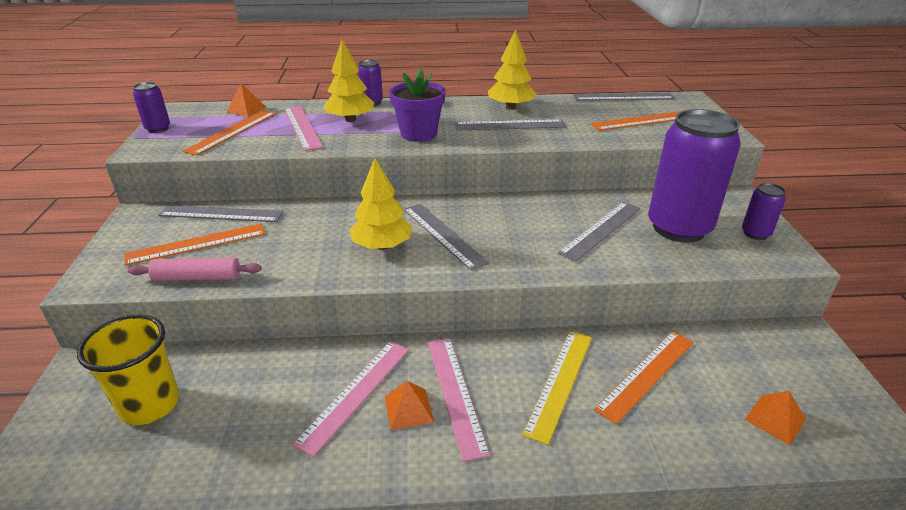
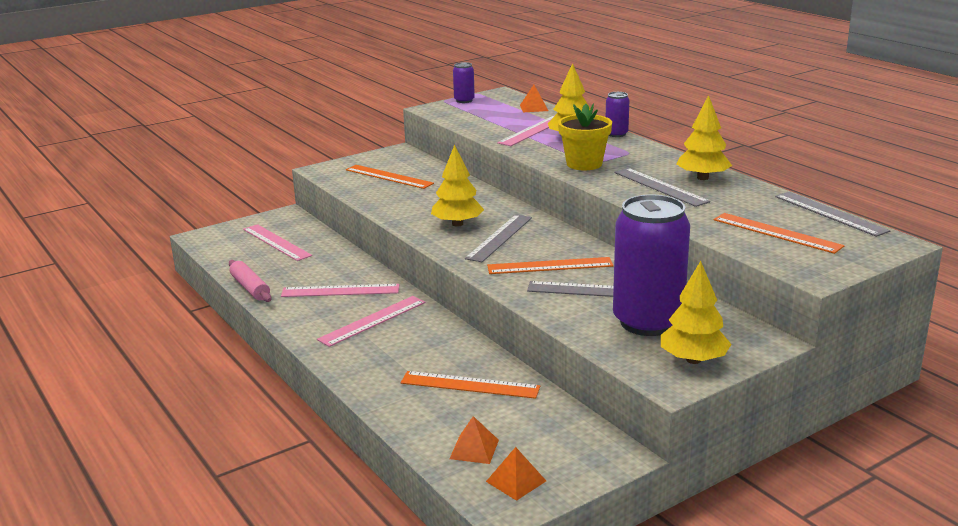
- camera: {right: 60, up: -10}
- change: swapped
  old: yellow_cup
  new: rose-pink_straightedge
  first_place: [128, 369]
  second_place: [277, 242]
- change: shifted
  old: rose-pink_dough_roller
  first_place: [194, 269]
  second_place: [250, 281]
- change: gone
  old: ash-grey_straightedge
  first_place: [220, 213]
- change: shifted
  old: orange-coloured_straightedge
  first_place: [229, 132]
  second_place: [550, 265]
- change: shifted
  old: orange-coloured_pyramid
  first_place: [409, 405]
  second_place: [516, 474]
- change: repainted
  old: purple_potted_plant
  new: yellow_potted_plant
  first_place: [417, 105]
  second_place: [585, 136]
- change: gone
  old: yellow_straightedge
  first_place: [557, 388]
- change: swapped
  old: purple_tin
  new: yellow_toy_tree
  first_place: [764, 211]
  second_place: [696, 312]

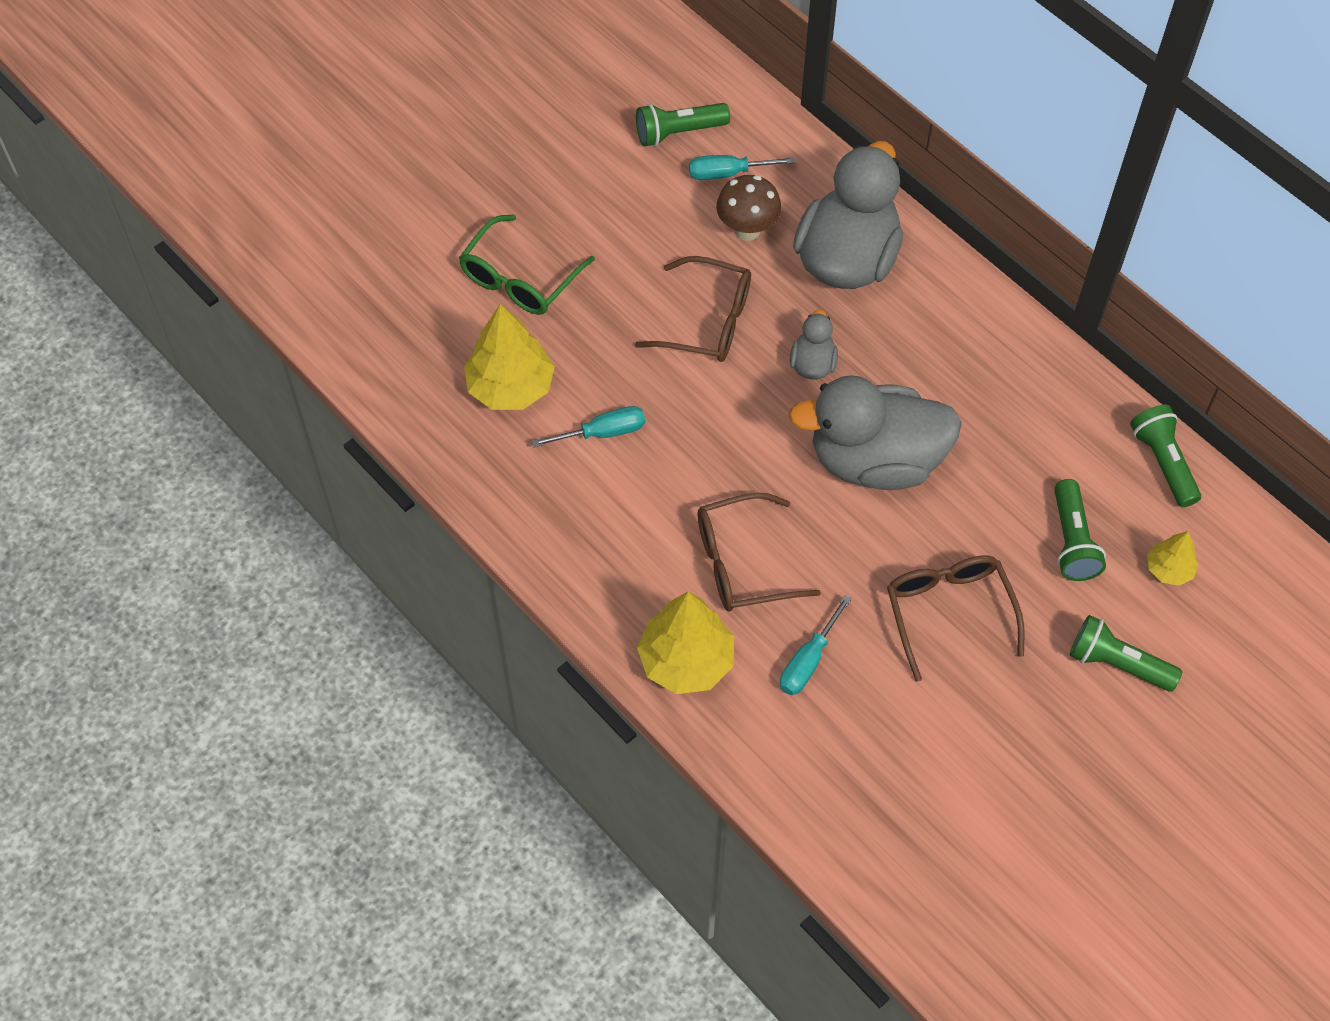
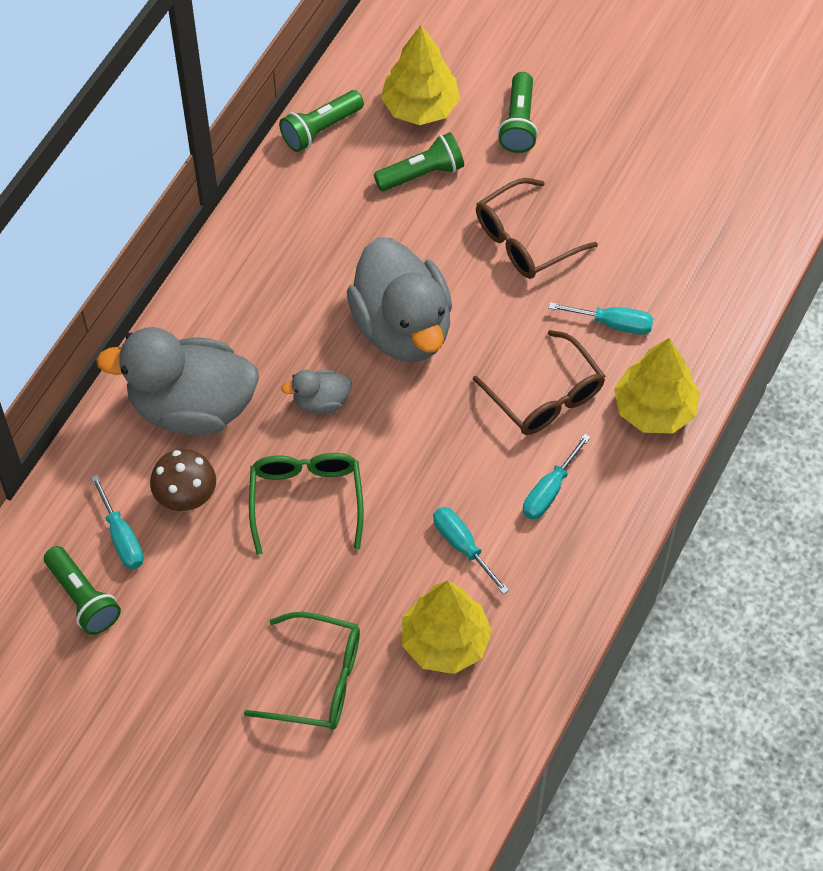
- camera: {right: -110, up: 0}
- change: repainted
  old: russet_glasses
  new: green_glasses
  first_place: [693, 309]
  second_place: [306, 504]
- change: scaled
  old: yellow_toy_tree
  first_place: [1172, 558]
  second_place: [420, 75]
  factor: 1.87
- change: new
  new: teal_screwdriver
  second_place: [557, 477]

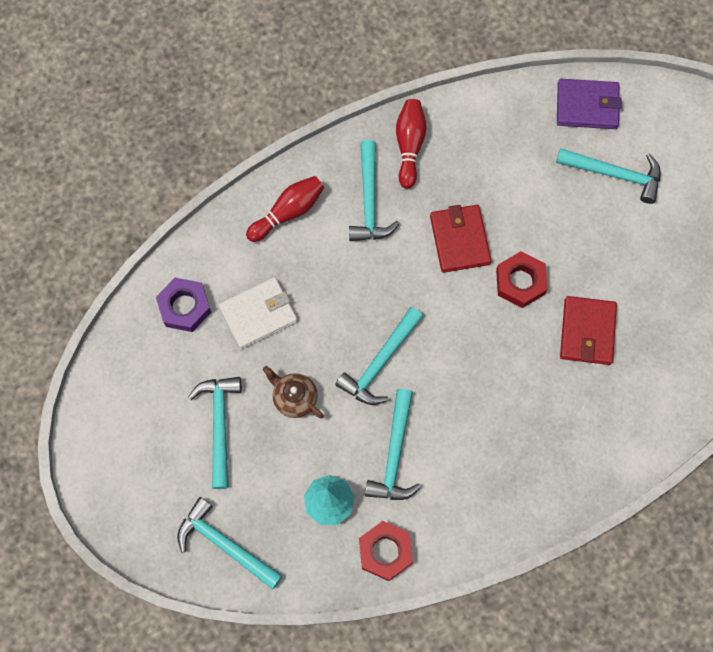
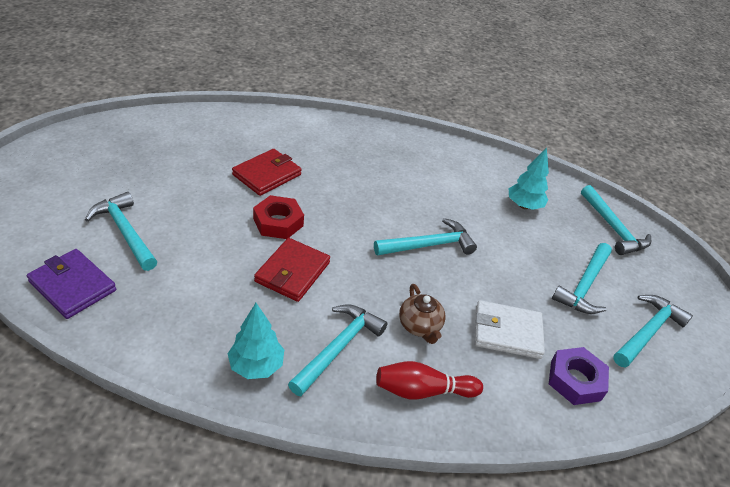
- camera: {right: -150, up: -30}
- change: shifted
  old: russet_china_teapot
  first_place: [293, 392]
  second_place: [422, 314]
- change: gone
  old: red_hexagon_nut
  first_place: [386, 551]
- change: shifted
  old: teal_hammer
  first_place: [393, 444]
  second_place: [653, 331]
- change: swapped
  old: red_bowling_pin
  new: teal_toy_tree
  first_place: [411, 144]
  second_place: [255, 341]

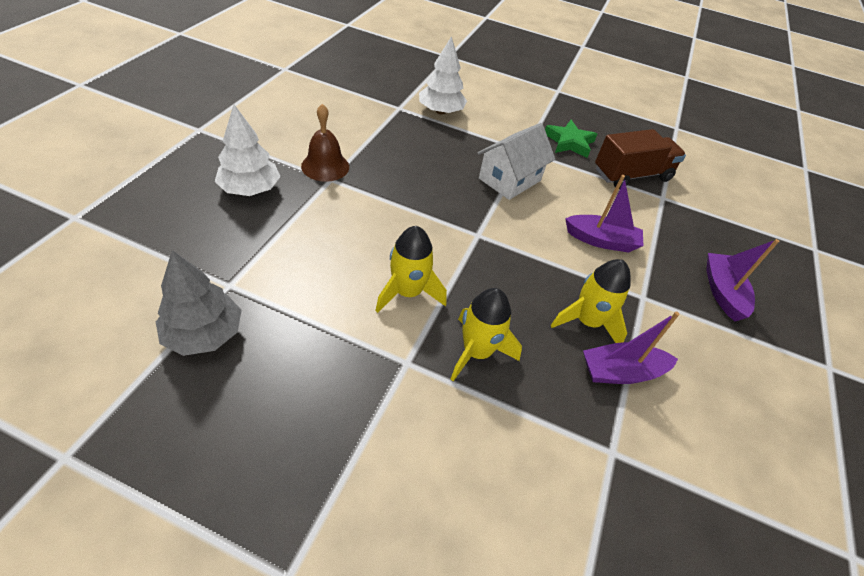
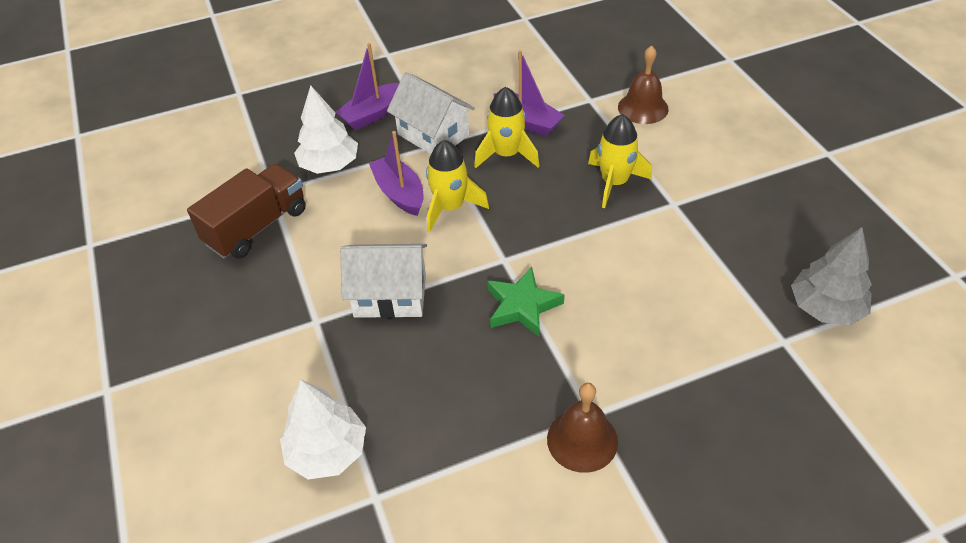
- camera: {right: -125, up: 0}
- change: shifted
  old: white_toy_tree
  first_place: [248, 150]
  second_place: [326, 129]
- change: shifted
  old: yellow_toy_rocket
  first_place: [411, 269]
  second_place: [457, 186]
- change: shifted
  old: green_five-pointed_star
  first_place: [571, 139]
  second_place: [526, 302]
- change: rotated
  old: russet_truck
  first_place: [640, 159]
  second_place: [246, 211]
  degrees: 105
- change: new
  new: white_cottage
  second_place: [431, 113]
- change: new
  new: russet_hand_bell
  second_place: [643, 84]

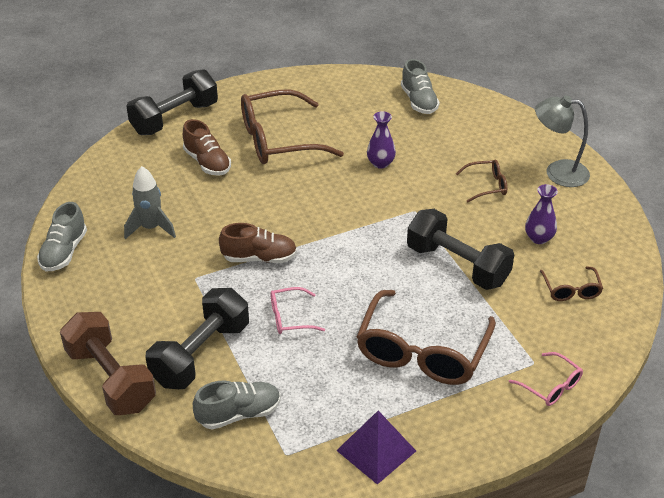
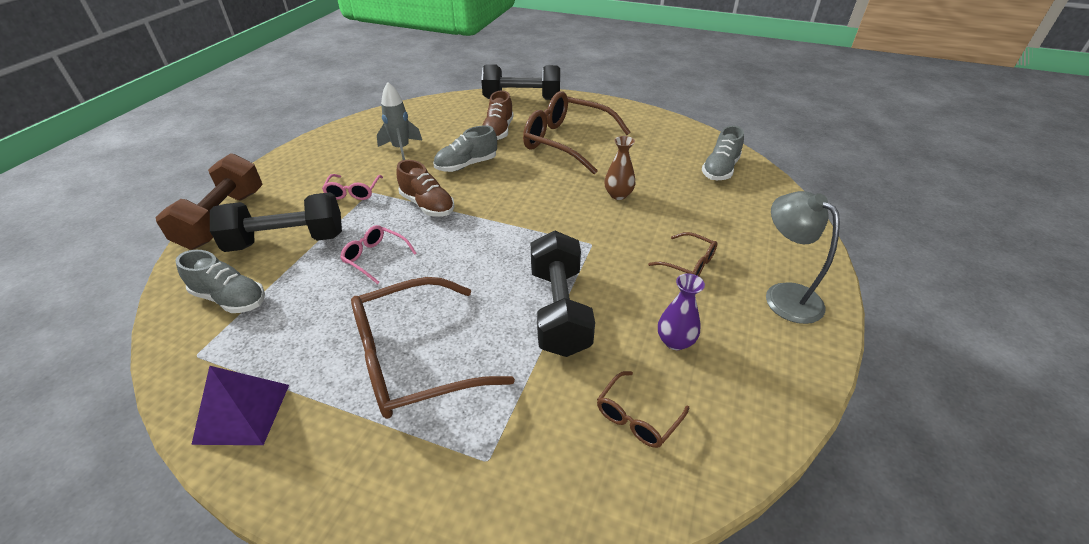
- camera: {right: 45, up: 0}
- change: shifted
  old: ash-grey_shoe
  first_place: [62, 236]
  second_place: [465, 148]
- change: repainted
  old: purple_tall_vase
  new: russet_tall_vase
  first_place: [381, 140]
  second_place: [620, 168]
- change: shifted
  old: rose-pink_glasses
  first_place: [546, 379]
  second_place: [352, 187]

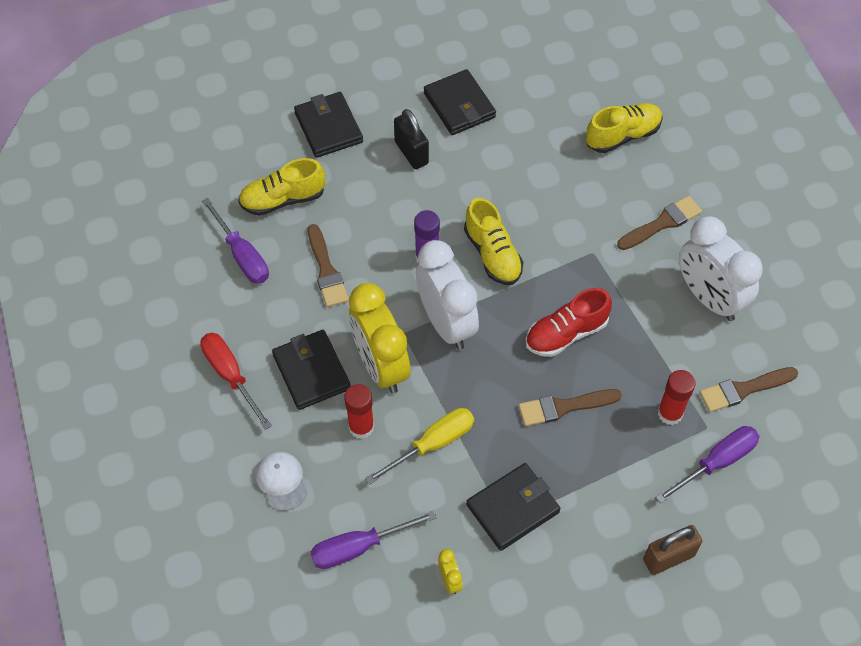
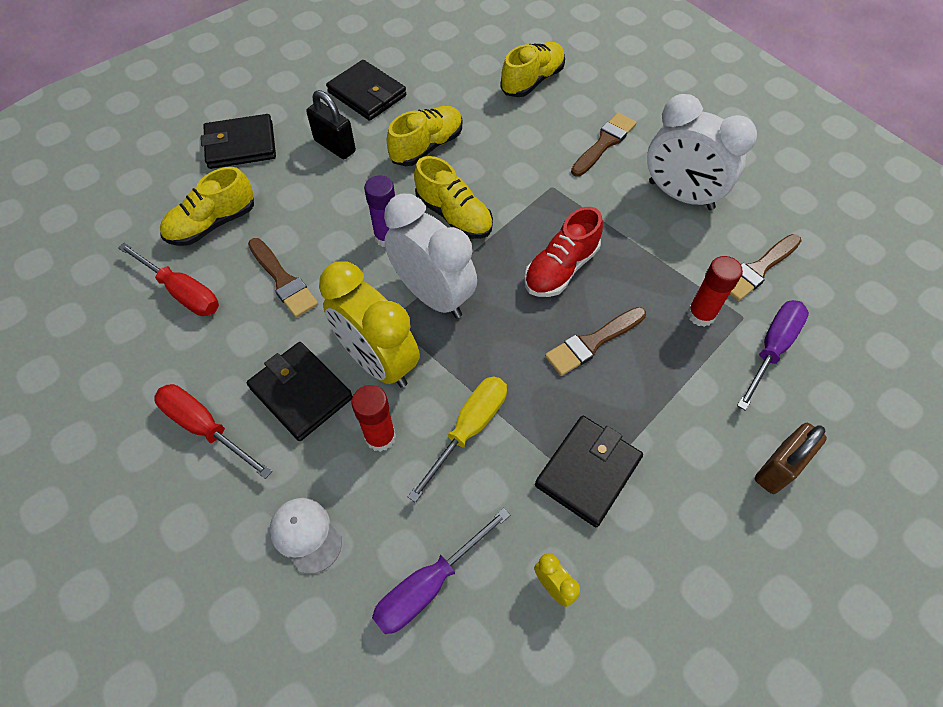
- camera: {right: -20, up: 0}
- change: repainted
  old: purple_screwdriver
  new: red_screwdriver
  first_place: [235, 241]
  second_place: [168, 279]
- change: rotated
  old: jet-black_billfold
  first_place: [328, 125]
  second_place: [238, 141]
  degrees: -60
- change: new
  new: yellow_shoe
  second_place: [424, 136]

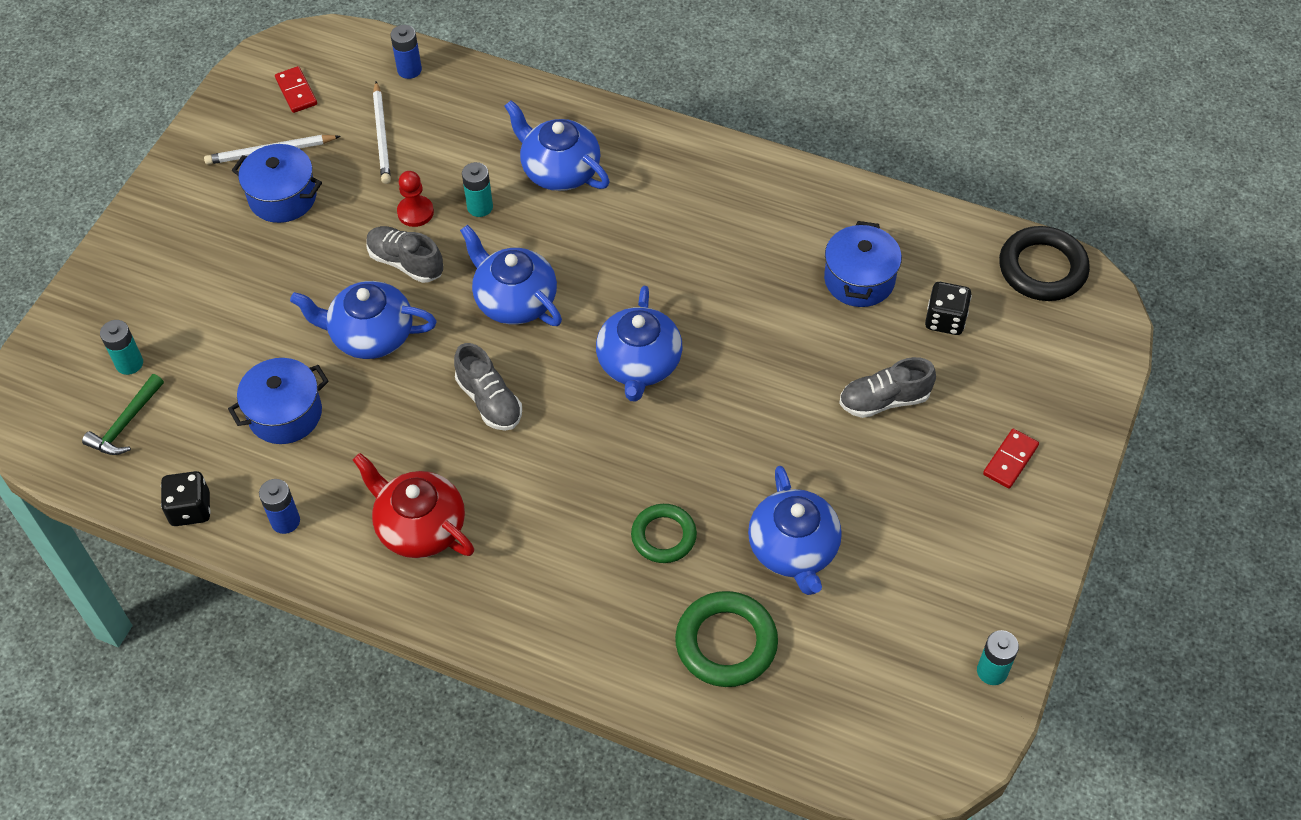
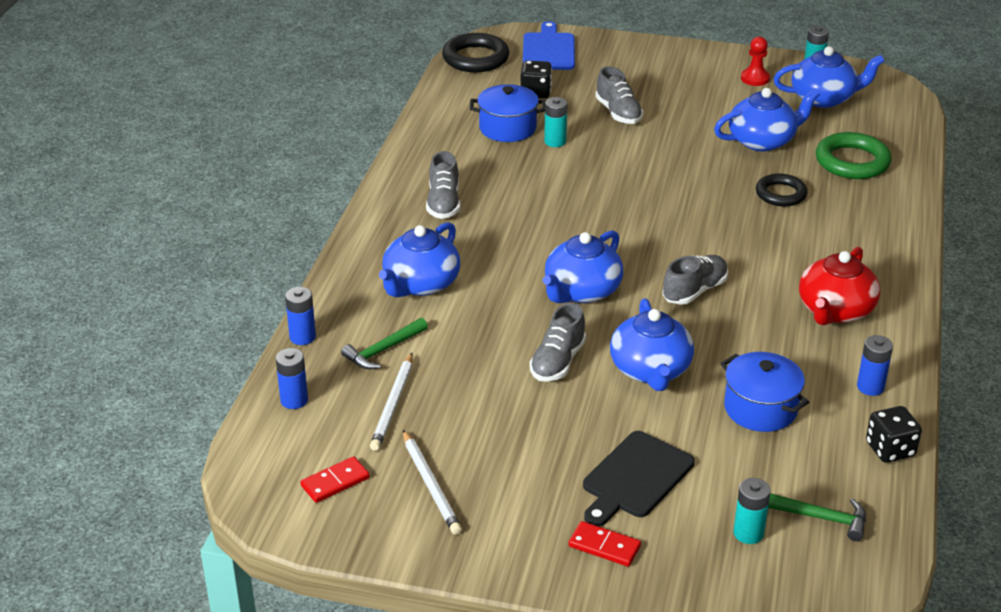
- camera: {right: -100, up: -20}
- change: gone
  old: royal_blue_cooking_pot
  first_place: [277, 183]
- change: rotated
  old: white_lead_pencil
  first_place: [382, 132]
  second_place: [391, 402]
  degrees: 120
- change: shifted
  old: red_game_pawn
  first_place: [415, 199]
  second_place: [755, 61]
- change: shifted
  old: teal_battery
  first_place: [477, 189]
  second_place: [556, 122]
- change: shifted
  old: royal_blue_china_teapot
  first_place: [639, 344]
  second_place: [829, 77]
- change: repainted
  old: green_hoop
  new: jet-black_hoop
  first_place: [664, 533]
  second_place: [782, 190]
- change: shifted
  old: red_domino
  first_place: [1011, 459]
  second_place: [605, 544]
- change: new
  new: royal_blue_battery
  second_place: [300, 316]
- change: new
  new: green_hammer
  second_place: [384, 343]
- change: new
  new: ash-grey_shoe
  second_place: [443, 185]
- change: new
  new: royal_blue_bread_board
  second_place: [549, 45]
- change: new
  new: jet-black_bread_board
  second_place: [639, 479]

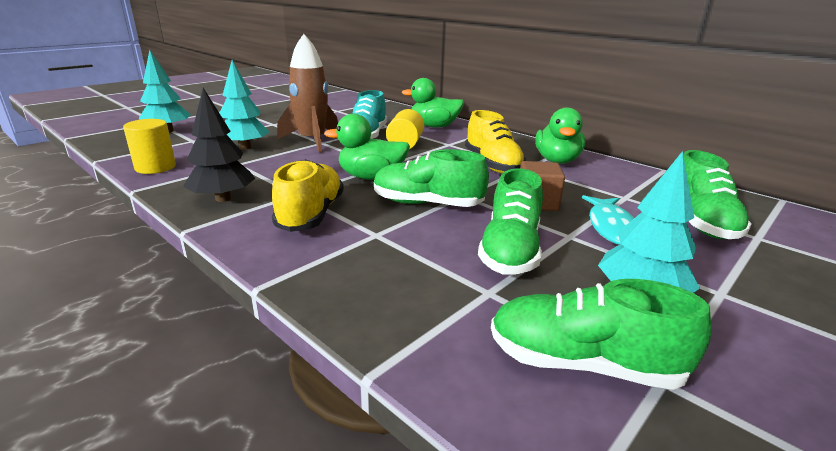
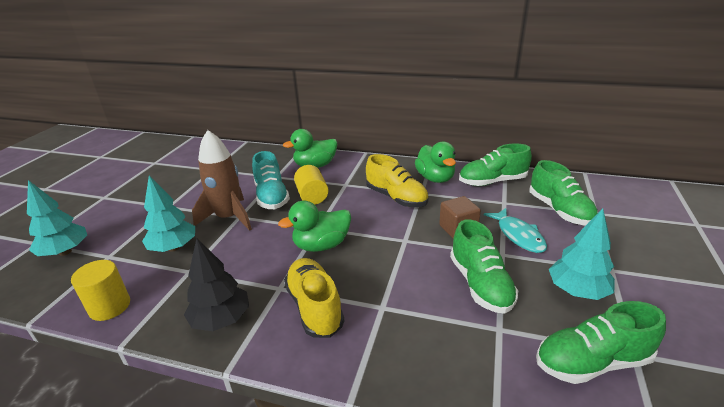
- camera: {right: -25, up: 5}
- change: shifted
  old: green_shoe
  first_place: [431, 178]
  second_place: [495, 165]

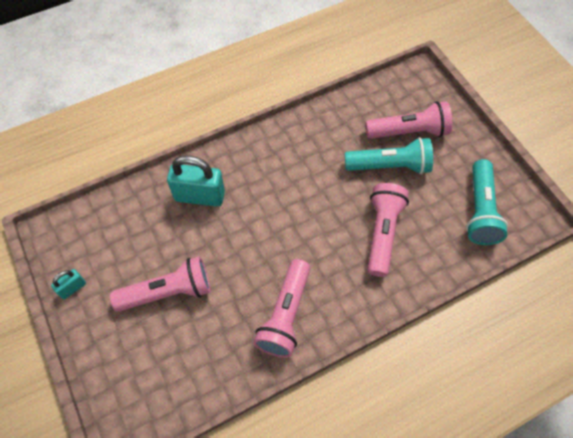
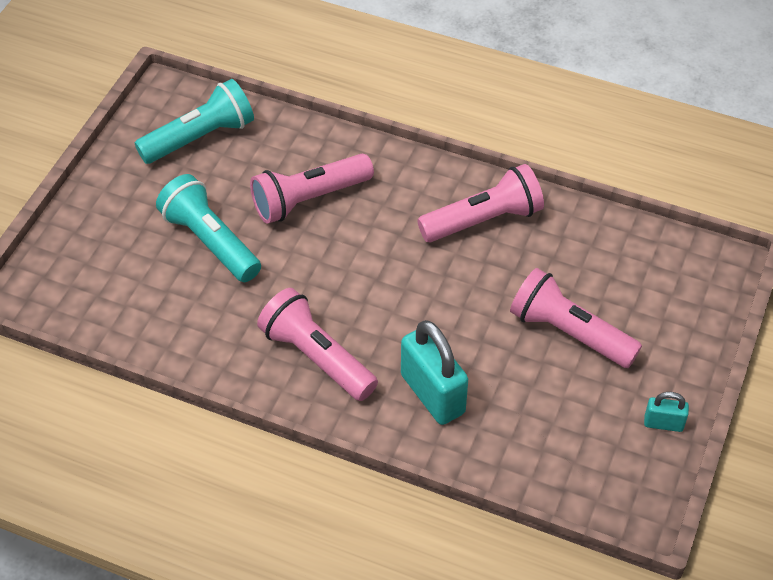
- camera: {right: -130, up: -10}
- change: shifted
  old: rose-pink_flashlight
  first_place: [408, 120]
  second_place: [317, 344]

